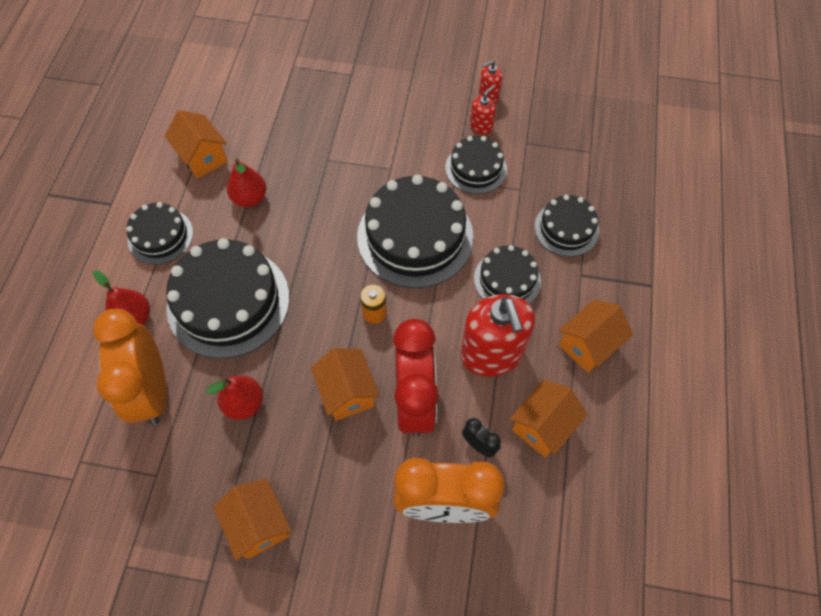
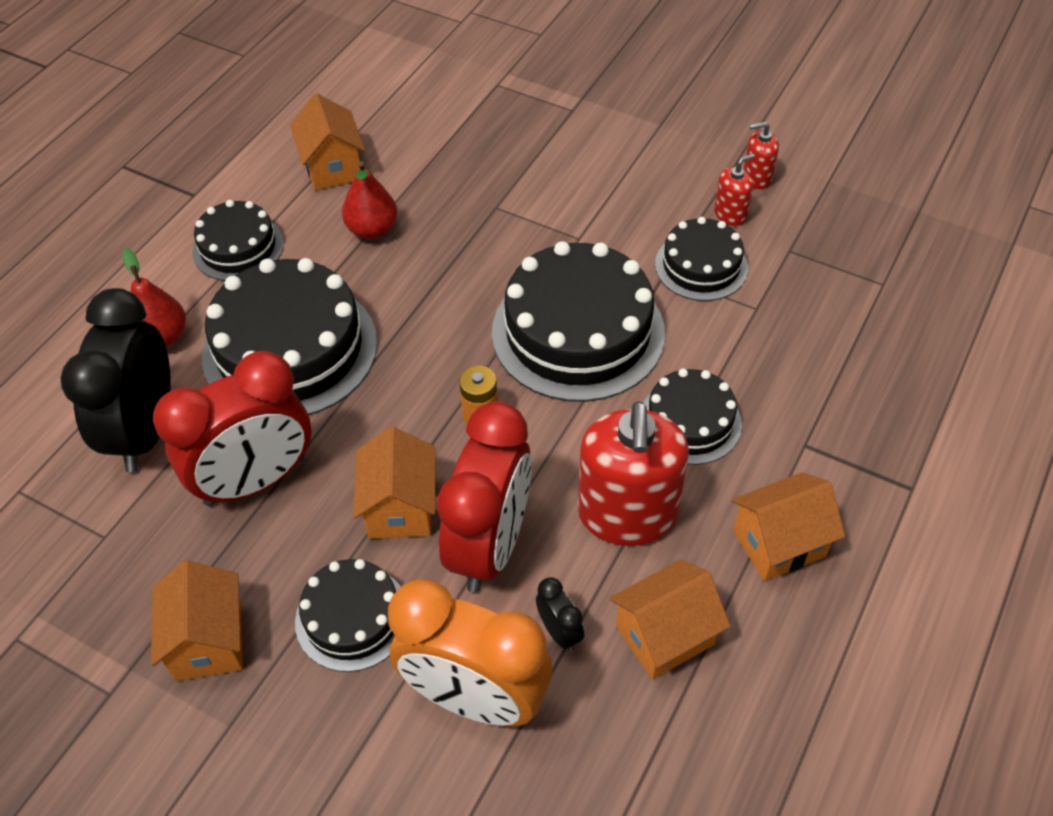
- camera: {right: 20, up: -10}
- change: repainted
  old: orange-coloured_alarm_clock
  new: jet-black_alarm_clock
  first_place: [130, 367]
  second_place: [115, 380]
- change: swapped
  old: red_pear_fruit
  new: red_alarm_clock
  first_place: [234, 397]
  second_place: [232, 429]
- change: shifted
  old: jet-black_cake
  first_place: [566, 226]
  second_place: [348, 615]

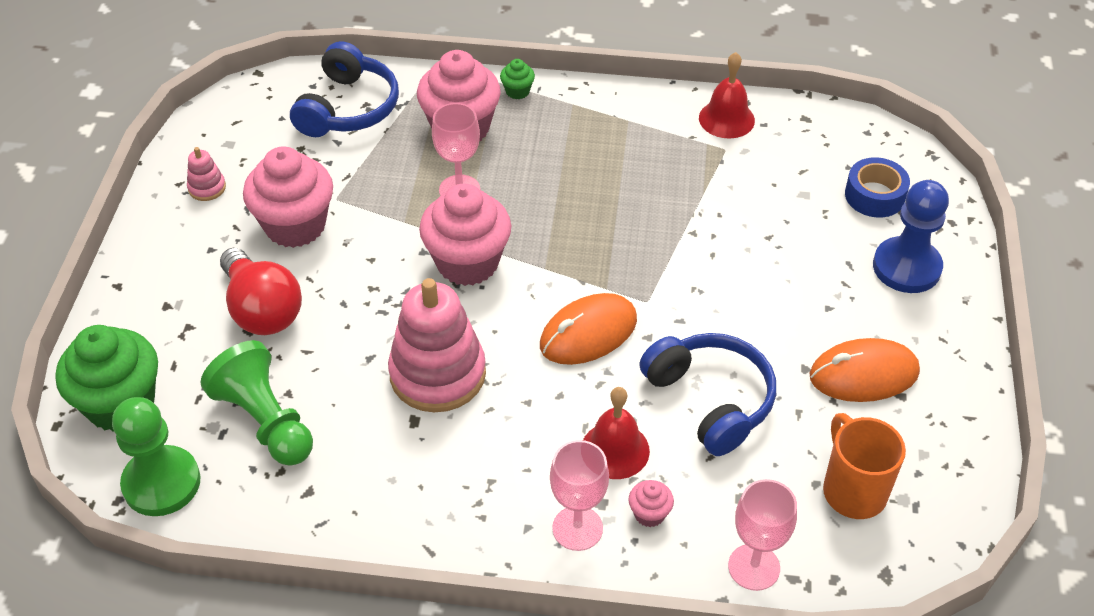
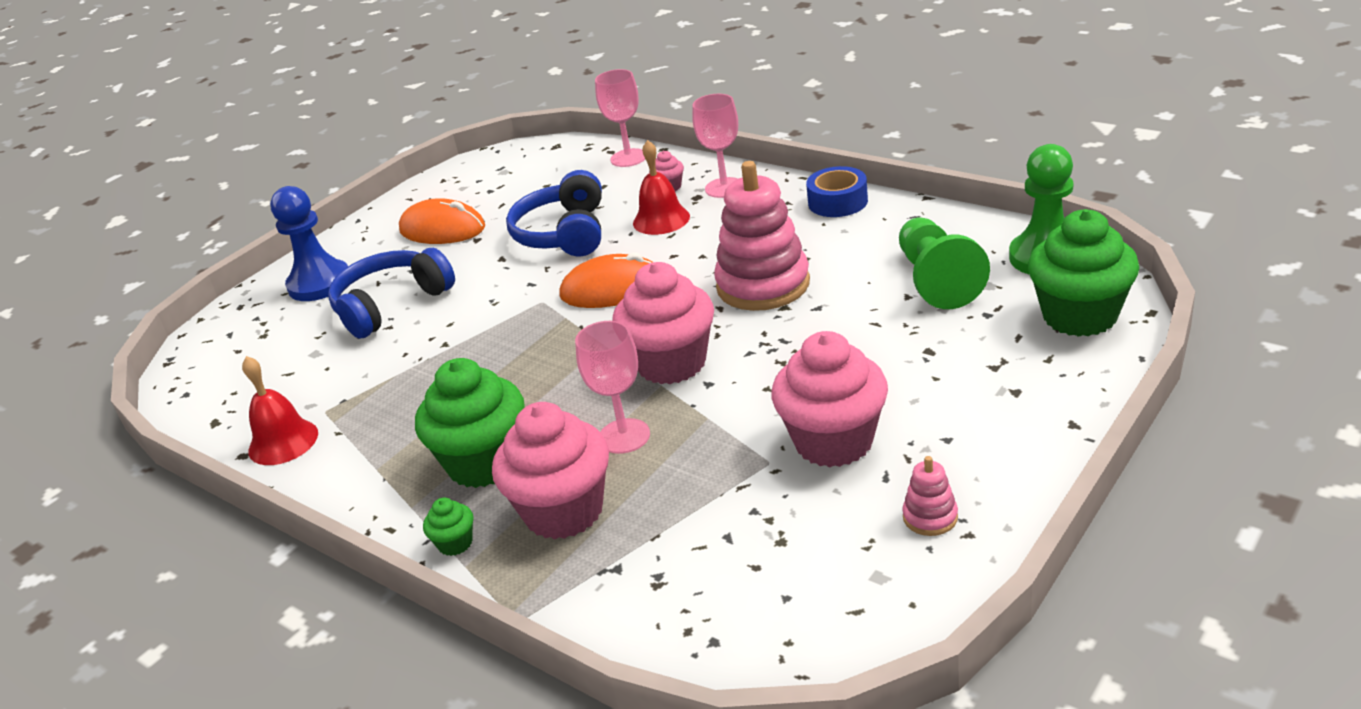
- camera: {right: -145, up: -15}
- change: gone
  old: red_lightbulb
  first_place: [261, 291]
- change: shifted
  old: royal_blue_headphones
  first_place: [344, 89]
  second_place: [391, 293]
- change: gone
  old: orange-coloured_tea_mug
  first_place: [864, 466]
- change: shifted
  old: royal_blue_roll_of_tape
  first_place: [877, 187]
  second_place: [837, 191]
- change: new
  new: green_muffin
  second_place: [470, 423]

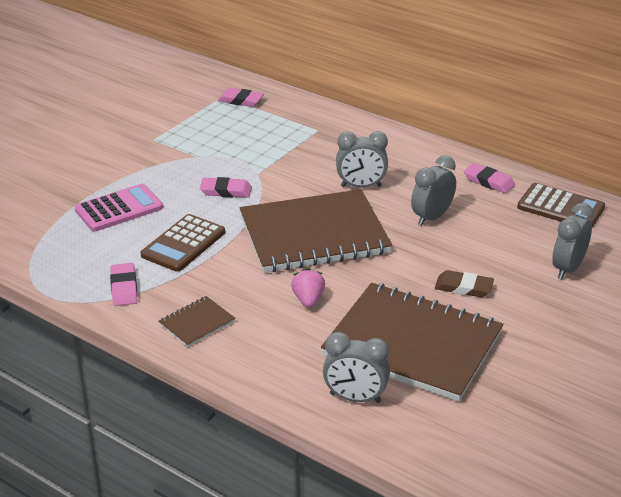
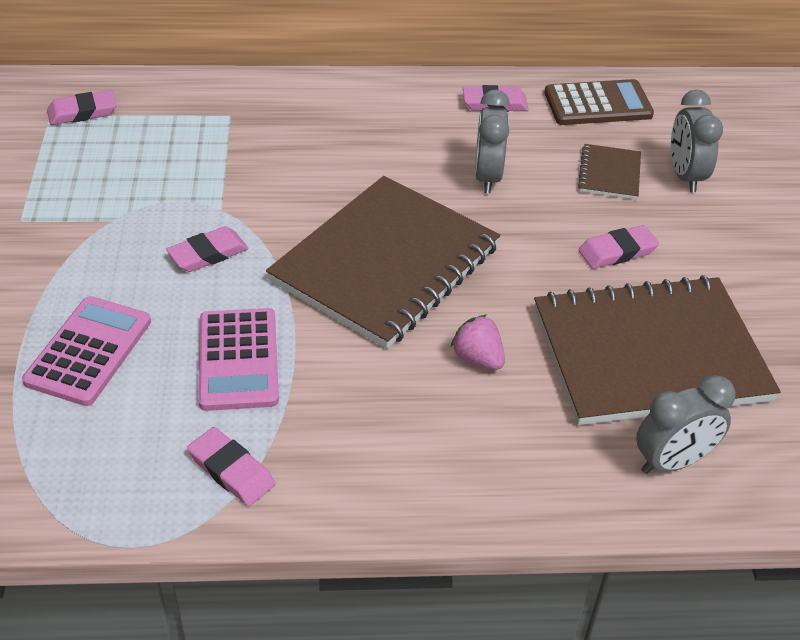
- camera: {right: -40, up: 10}
- change: repainted
  old: russet_pocket_calculator
  new: rose-pink_pocket_calculator
  first_place: [183, 243]
  second_place: [238, 359]
- change: shifted
  old: russet_notebook
  first_place: [197, 321]
  second_place: [609, 172]
- change: gone
  old: ash-grey_alarm_clock
  first_place: [362, 159]
- change: repainted
  old: russet_gum_eraser
  new: rose-pink_gum_eraser
  first_place: [464, 283]
  second_place: [618, 247]

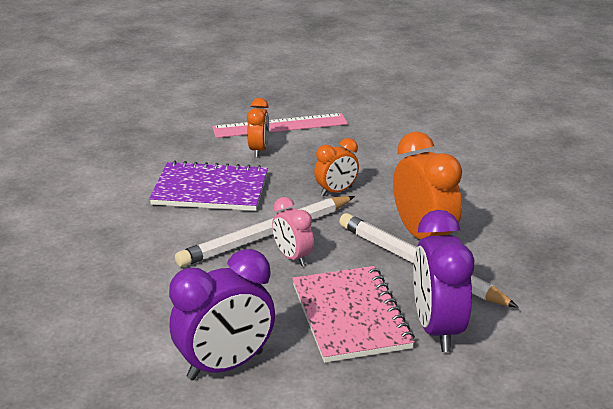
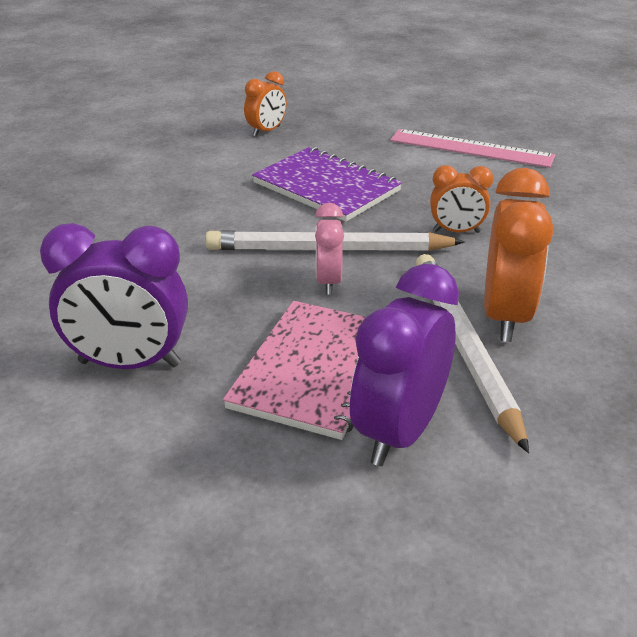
- camera: {right: 35, up: 5}
- change: shifted
  old: orange-coloured_alarm_clock
  first_place: [258, 128]
  second_place: [265, 104]

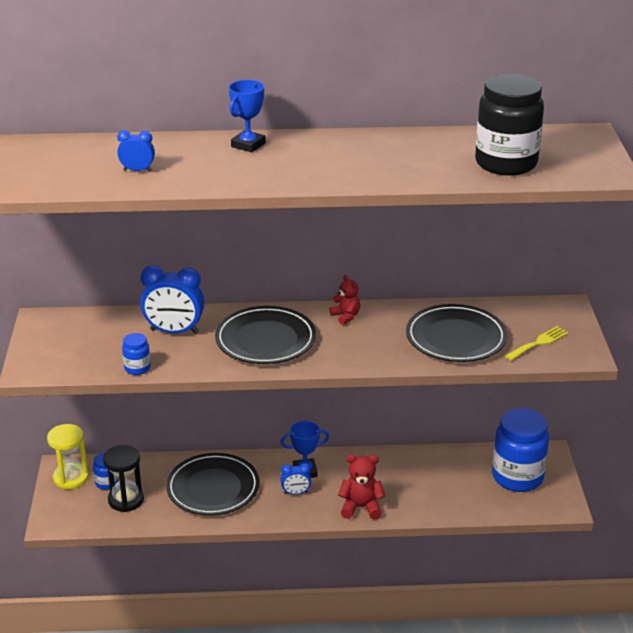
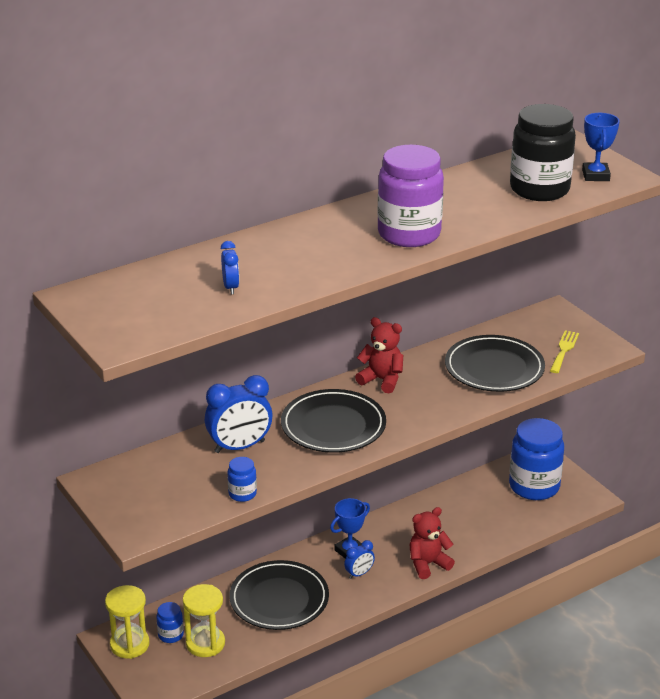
- camera: {right: -30, up: 0}
- change: repainted
  old: jet-black_hourglass
  new: yellow_hourglass
  first_place: [123, 478]
  second_place: [204, 620]
- change: rotated
  old: royal_blue_alarm_clock
  first_place: [136, 150]
  second_place: [230, 267]
  degrees: 105
- change: shifted
  old: royal_blue_award_cup
  first_place: [247, 116]
  second_place: [601, 147]
- change: scaled
  old: red_stuffed_bear
  first_place: [345, 300]
  second_place: [379, 355]
  factor: 1.51
- change: new
  new: purple_jar
  second_place: [410, 196]

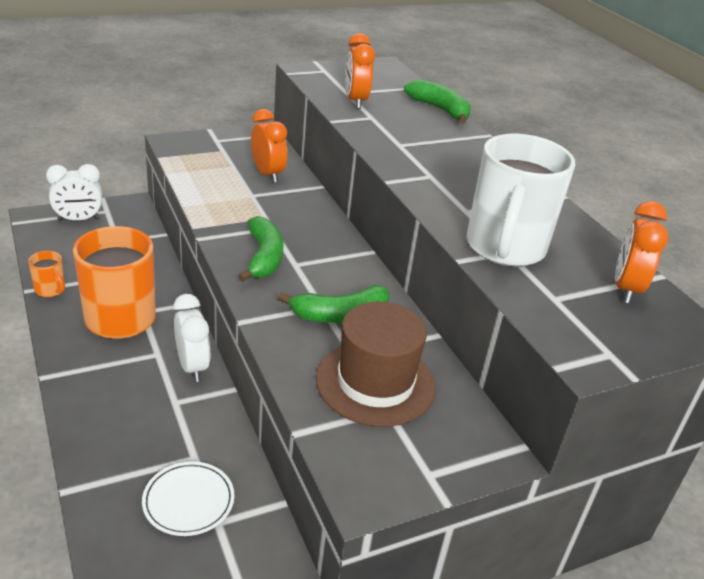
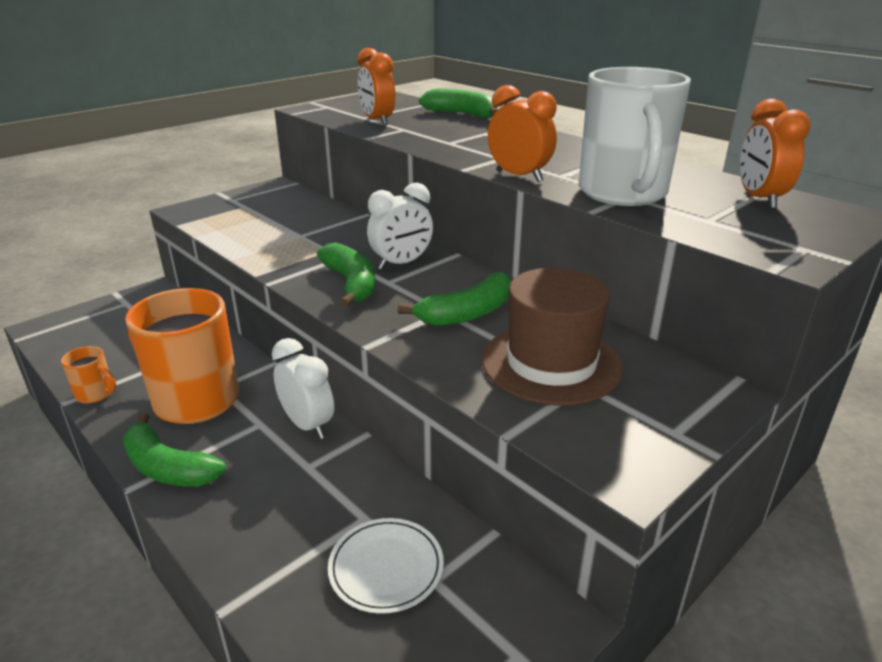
- camera: {right: -15, up: -5}
- change: shifted
  old: white_alarm_clock
  first_place: [74, 192]
  second_place: [400, 226]
- change: shifted
  old: orange-coloured_alarm_clock
  first_place: [269, 146]
  second_place: [522, 133]
- change: new
  new: green_toy_banana
  second_place: [174, 450]

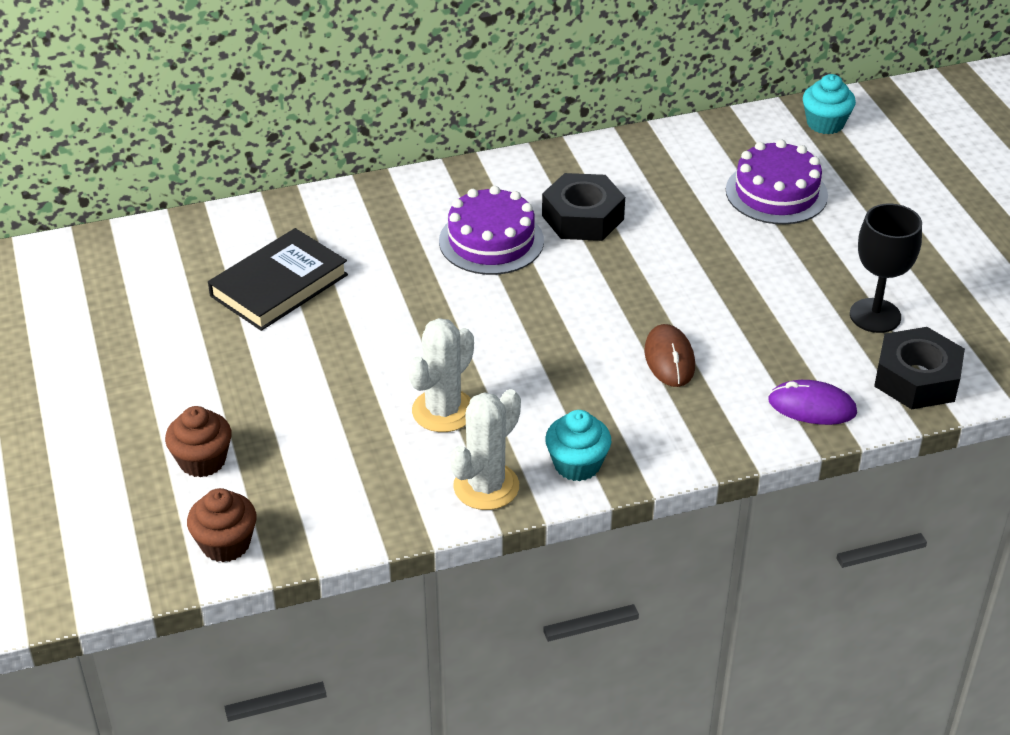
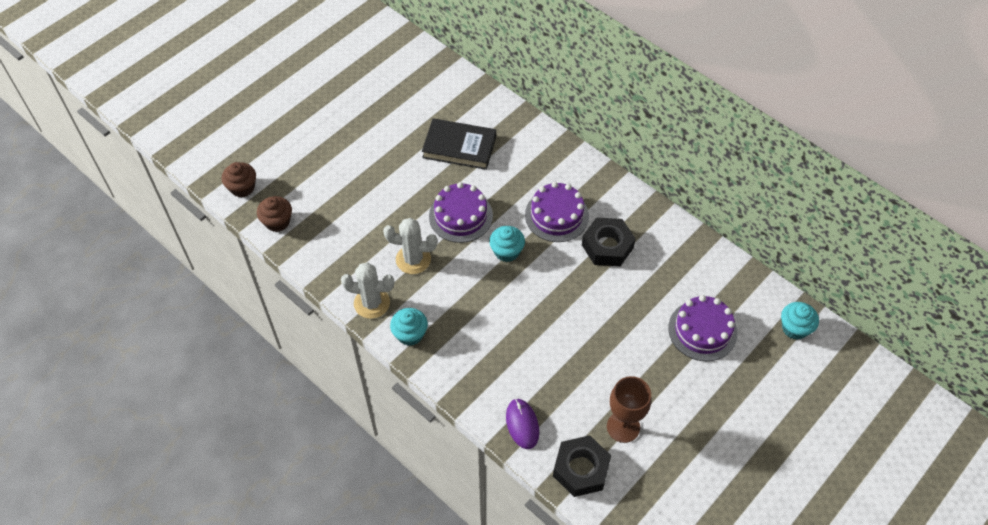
- camera: {right: 60, up: 15}
- change: shifted
  old: russet_muffin
  first_place: [198, 442]
  second_place: [239, 180]
- change: gone
  old: russet_mouse
  first_place: [669, 355]
- change: repainted
  old: jet-black_chalice
  new: russet_chalice
  first_place: [886, 268]
  second_place: [629, 409]
- change: new
  new: purple_cake
  second_place: [461, 212]
- change: new
  new: teal_muffin
  second_place: [507, 244]

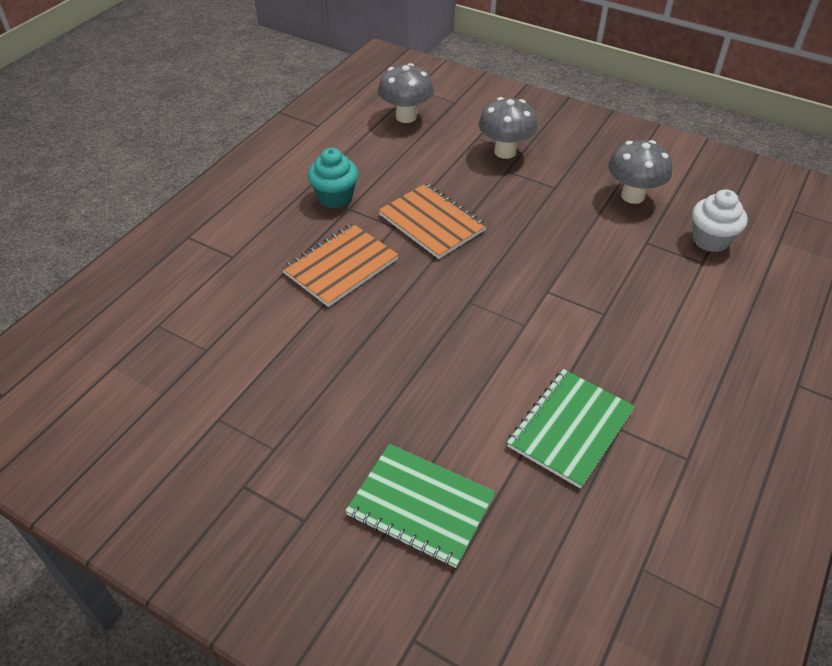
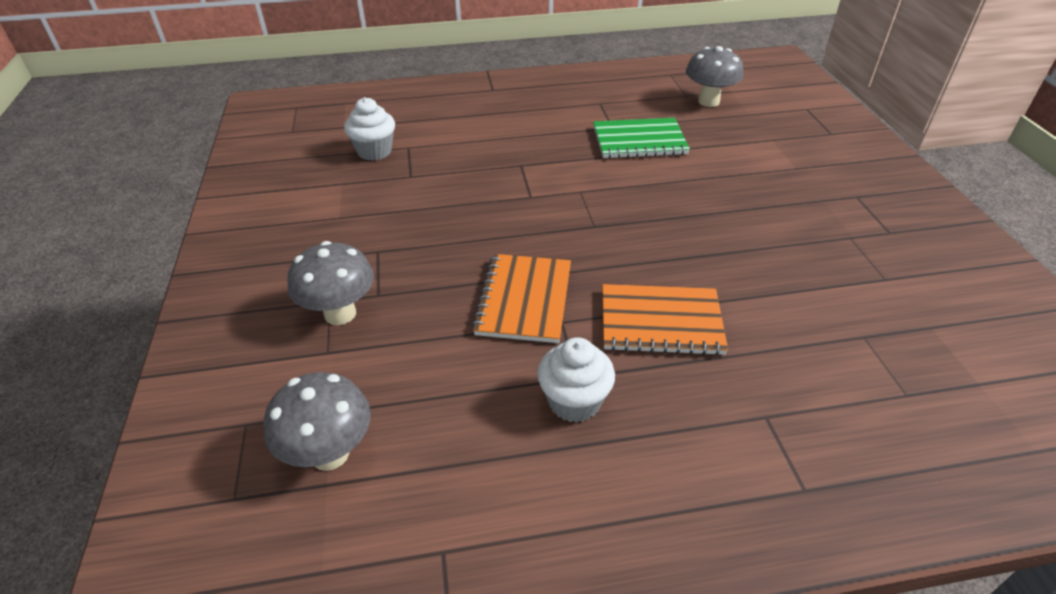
- camera: {right: -130, up: -5}
- change: repainted
  old: teal_muffin
  new: white_muffin
  first_place: [333, 178]
  second_place: [576, 380]
- change: gone
  old: green_notebook
  first_place: [420, 506]
- change: shifted
  old: ash-grey_fungus
  first_place: [640, 172]
  second_place: [715, 76]

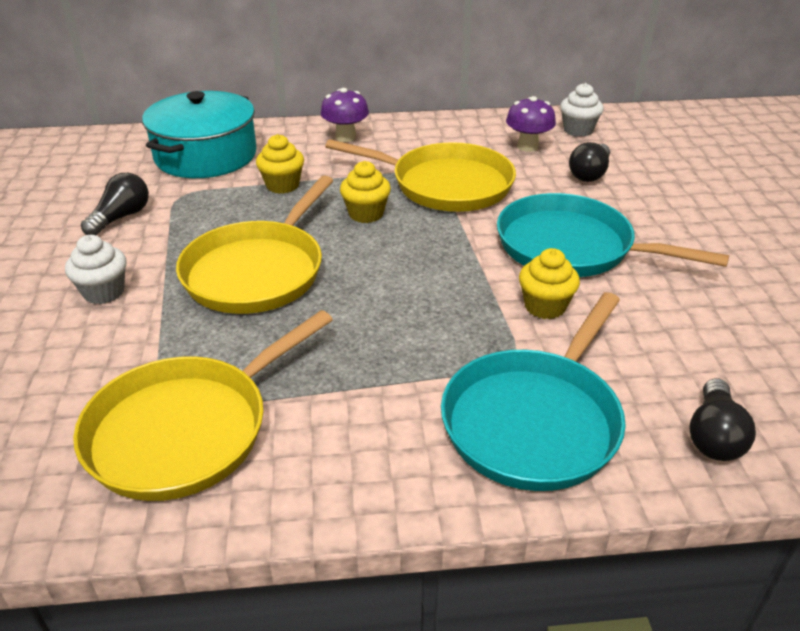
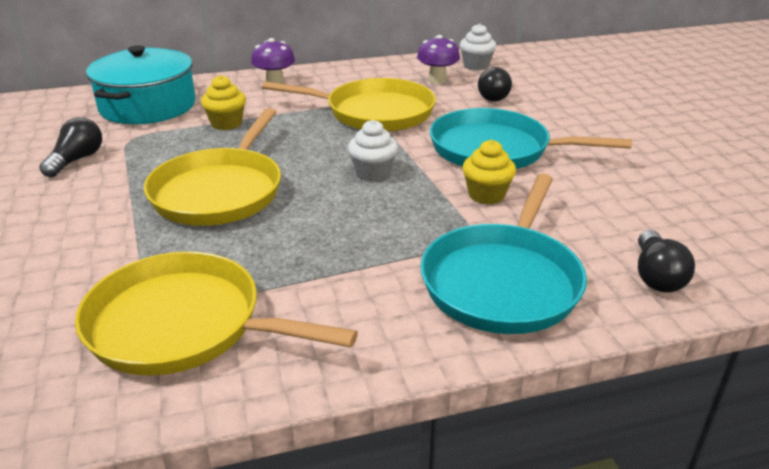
- camera: {right: -10, up: -5}
- change: shifted
  old: white_muffin
  first_place: [96, 269]
  second_place: [373, 151]
- change: rotated
  old: yellow_frying_pan
  first_place: [203, 405]
  second_place: [216, 313]
  degrees: 75
- change: gone
  old: yellow_muffin
  first_place: [365, 192]

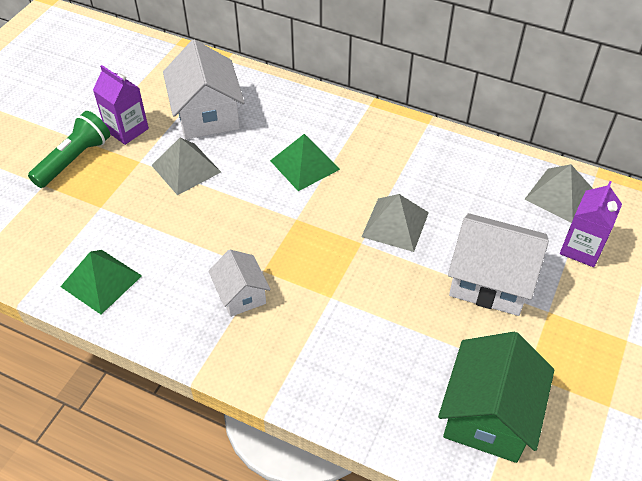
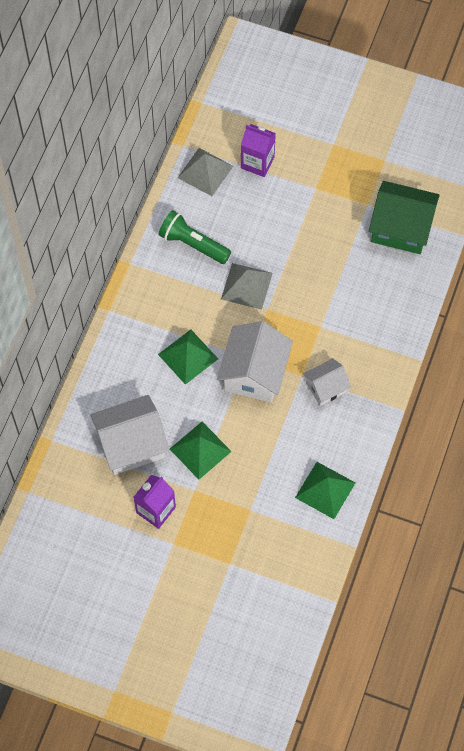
- camera: {right: -95, up: 15}
- change: shifted
  old: green_flashlight
  first_place: [69, 149]
  second_place: [195, 237]
- change: repainted
  old: ash-grey_pyramid
  new: green_pyramid
  first_place: [186, 166]
  second_place: [201, 450]
- change: shifted
  old: white_cottage
  first_place: [498, 264]
  second_place: [255, 362]

